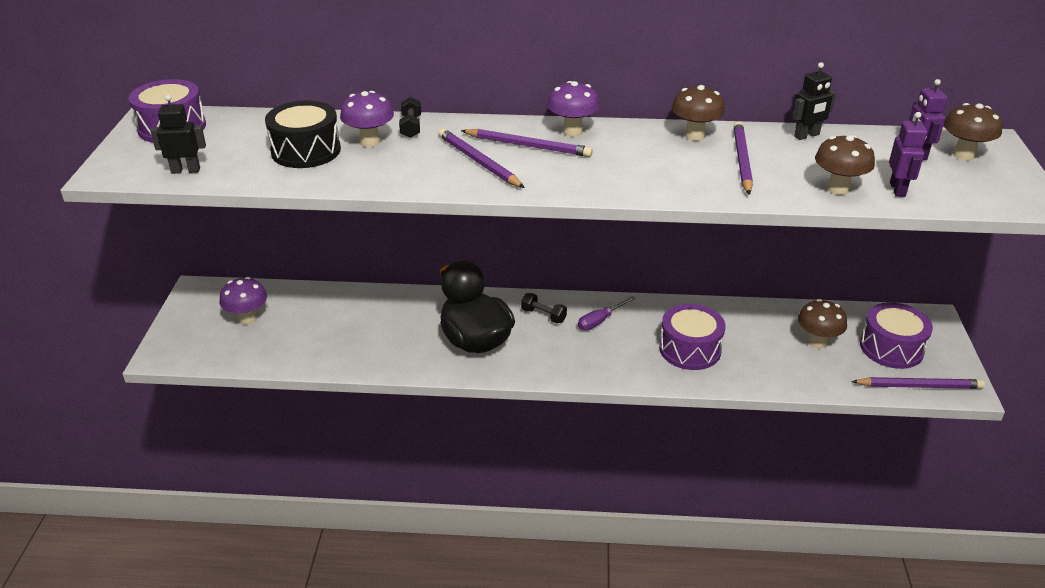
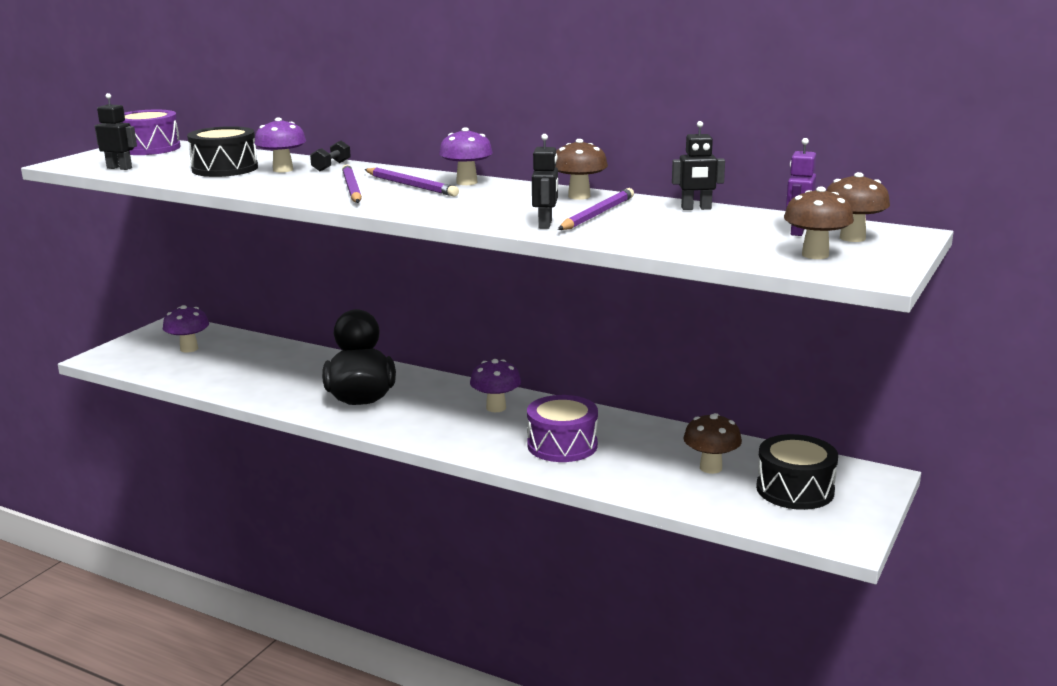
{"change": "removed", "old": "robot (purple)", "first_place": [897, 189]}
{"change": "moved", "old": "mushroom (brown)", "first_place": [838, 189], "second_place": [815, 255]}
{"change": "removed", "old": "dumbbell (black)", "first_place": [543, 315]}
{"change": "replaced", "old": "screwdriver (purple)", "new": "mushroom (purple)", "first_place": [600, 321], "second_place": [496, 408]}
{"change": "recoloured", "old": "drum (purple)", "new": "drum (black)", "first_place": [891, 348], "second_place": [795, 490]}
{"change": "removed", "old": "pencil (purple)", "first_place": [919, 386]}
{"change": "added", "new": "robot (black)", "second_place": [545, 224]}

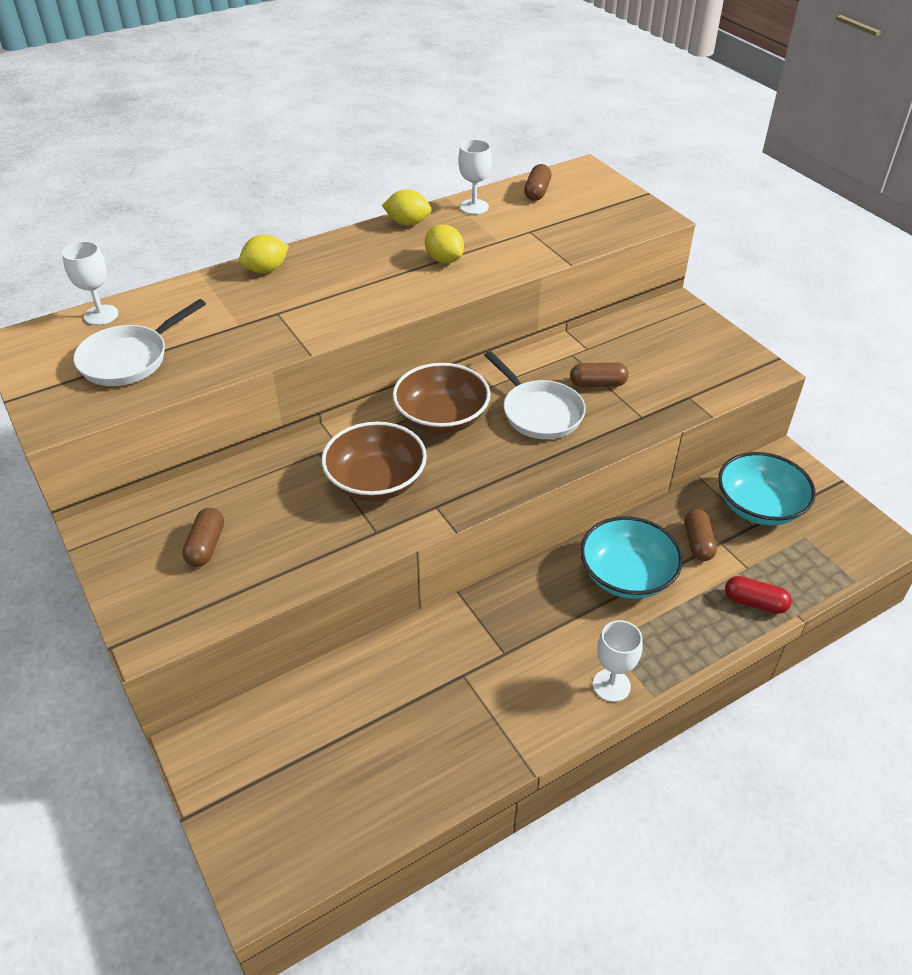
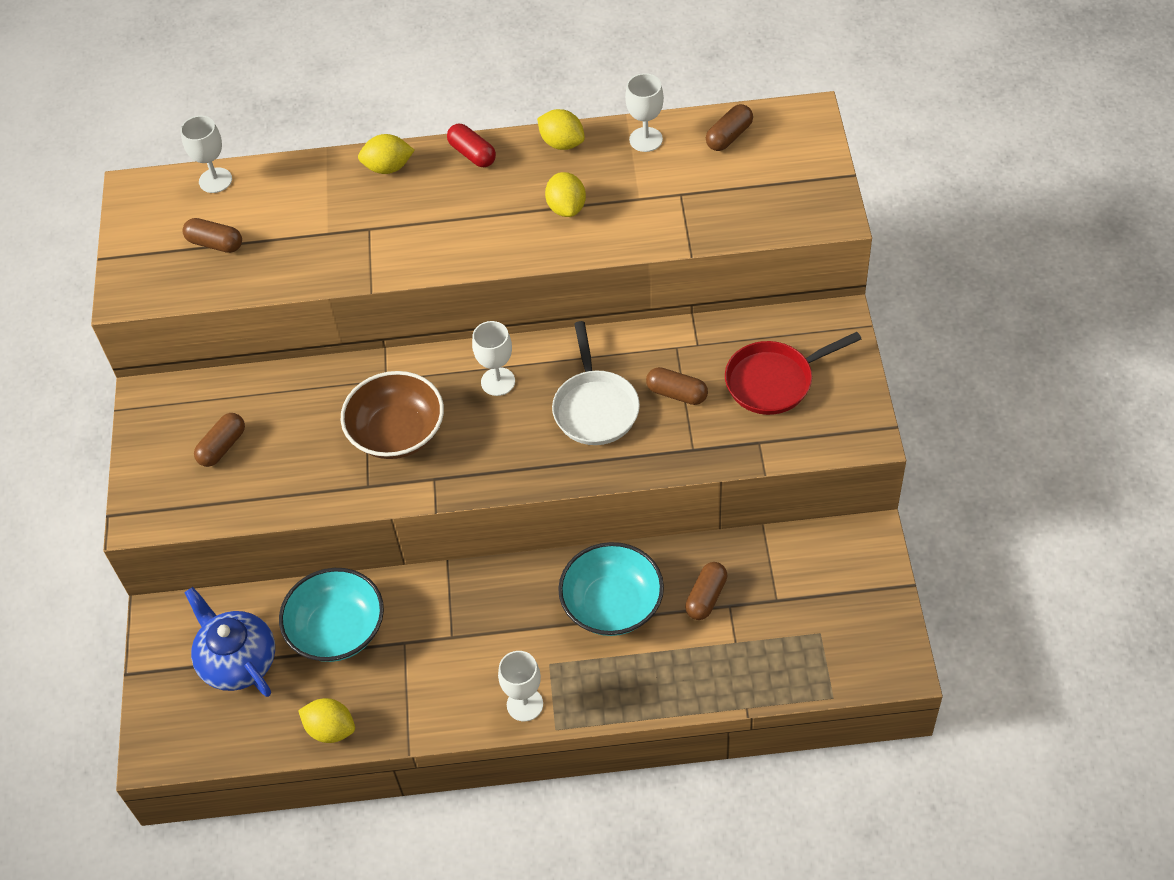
{"change": "replaced", "old": "pan (white)", "new": "capsule (brown)", "first_place": [129, 359], "second_place": [215, 243]}
{"change": "replaced", "old": "bowl (brown)", "new": "goblet (white)", "first_place": [441, 418], "second_place": [498, 381]}
{"change": "moved", "old": "bowl (turquoise)", "first_place": [759, 506], "second_place": [337, 630]}
{"change": "moved", "old": "capsule (red)", "first_place": [755, 602], "second_place": [472, 154]}
{"change": "added", "new": "pan (red)", "second_place": [774, 381]}
{"change": "added", "new": "teapot (blue)", "second_place": [237, 660]}
{"change": "added", "new": "lemon (yellow)", "second_place": [331, 729]}

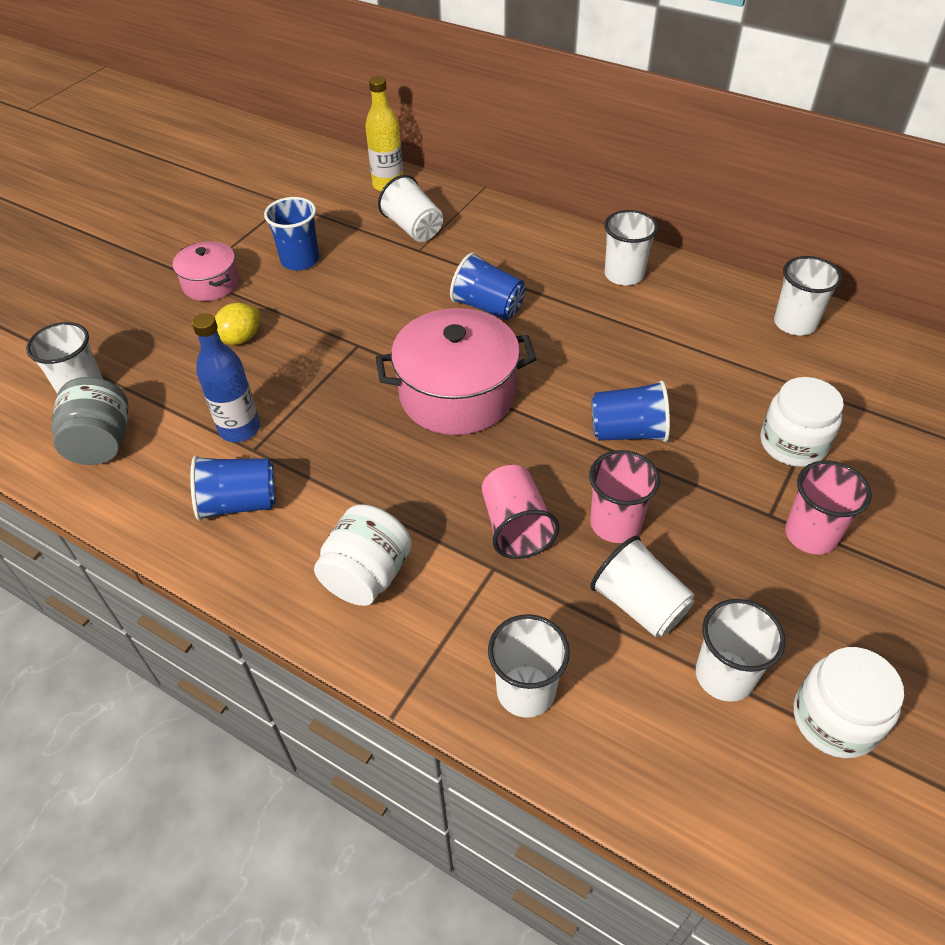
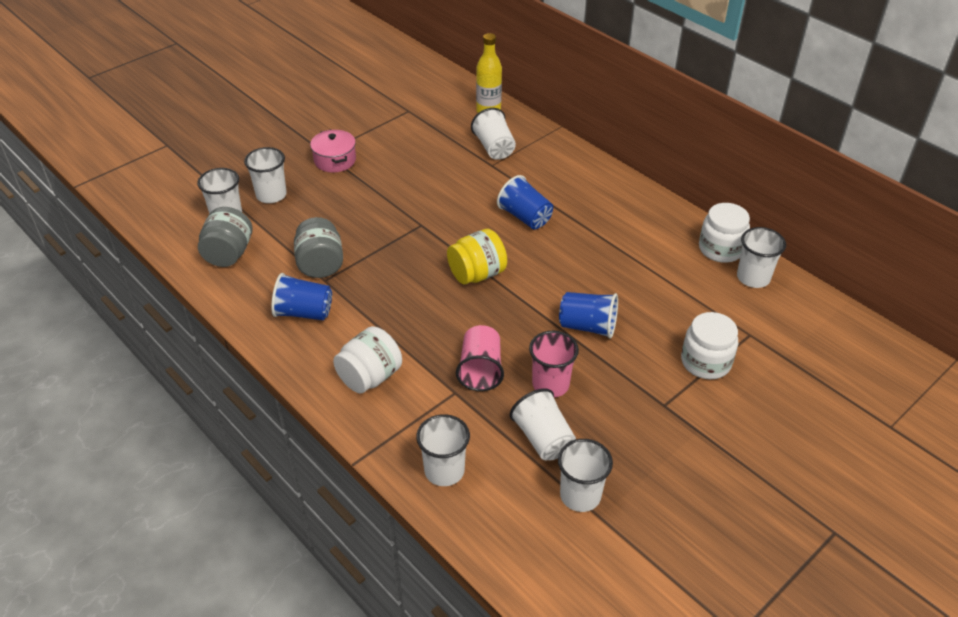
{"change": "removed", "old": "cup (blue)", "first_place": [300, 260]}
{"change": "moved", "old": "cup (white)", "first_place": [624, 275], "second_place": [271, 195]}
{"change": "removed", "old": "lemon (yellow)", "first_place": [240, 339]}
{"change": "replaced", "old": "pot (pink)", "new": "jar (yellow)", "first_place": [457, 394], "second_place": [477, 274]}
{"change": "replaced", "old": "bottle (blue)", "new": "jar (grey)", "first_place": [239, 429], "second_place": [320, 264]}
{"change": "removed", "old": "cup (pink)", "first_place": [811, 534]}
{"change": "moved", "old": "jar (white)", "first_place": [834, 719], "second_place": [720, 249]}

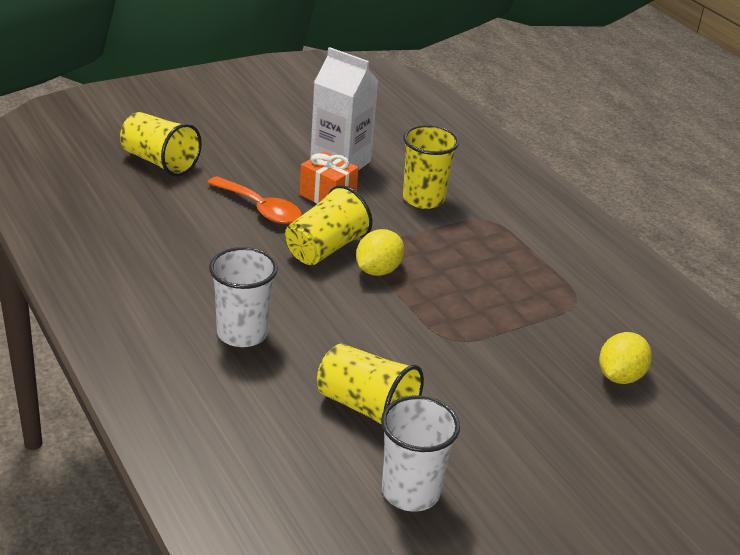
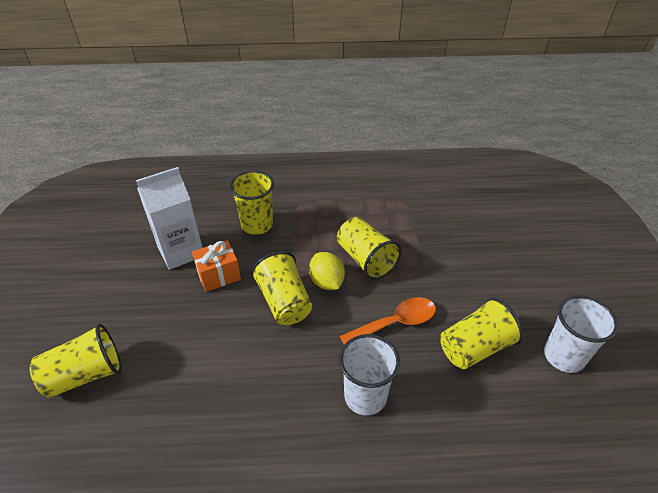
{"change": "moved", "old": "spoon (orange)", "first_place": [260, 209], "second_place": [395, 323]}
{"change": "removed", "old": "lemon (yellow)", "first_place": [620, 376]}
{"change": "added", "new": "cup (yellow)", "second_place": [366, 259]}

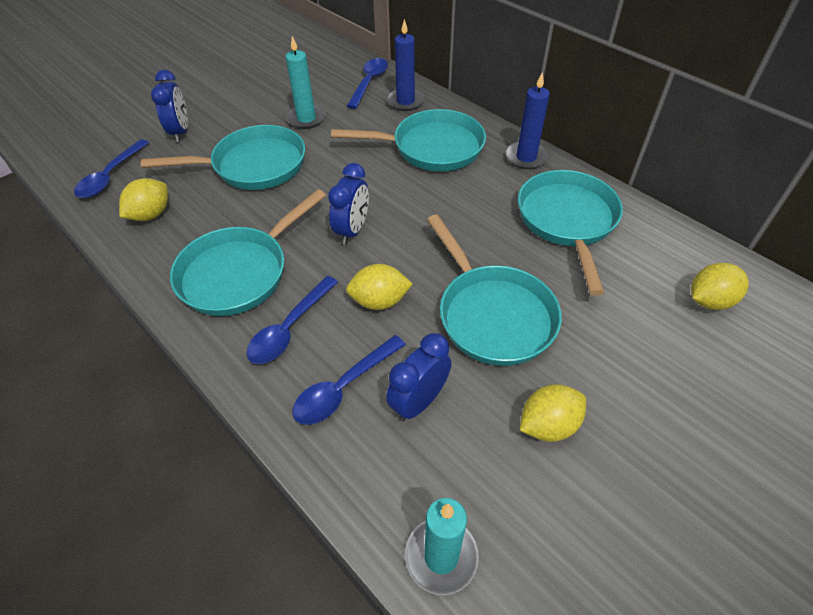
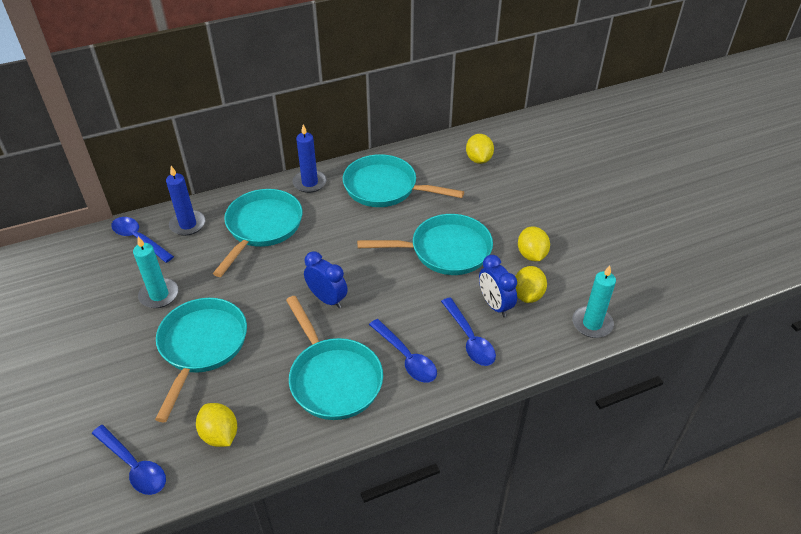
{"change": "removed", "old": "clock (blue)", "first_place": [180, 132]}
{"change": "moved", "old": "lemon (yellow)", "first_place": [379, 301], "second_place": [528, 295]}

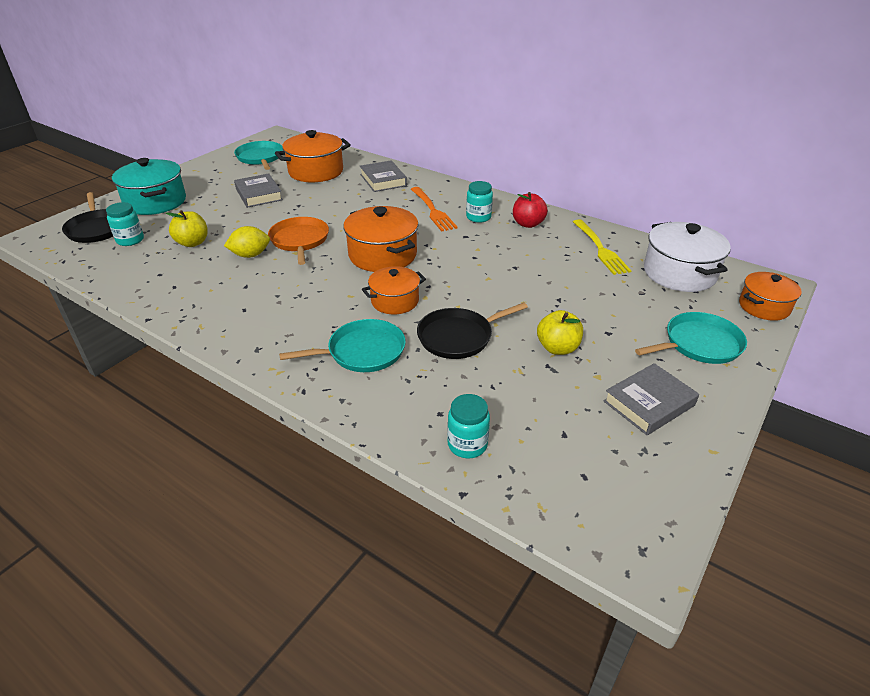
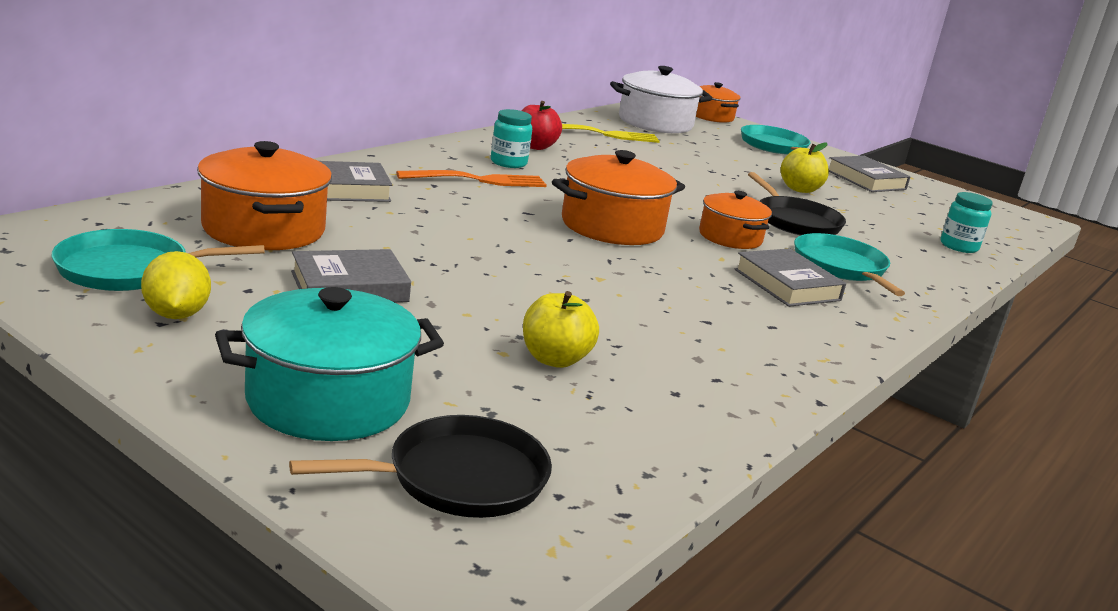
{"change": "removed", "old": "jar (turquoise)", "first_place": [130, 240]}
{"change": "removed", "old": "pan (orange)", "first_place": [299, 240]}
{"change": "moved", "old": "lemon (yellow)", "first_place": [250, 255], "second_place": [176, 314]}
{"change": "added", "new": "book (grey)", "second_place": [787, 285]}

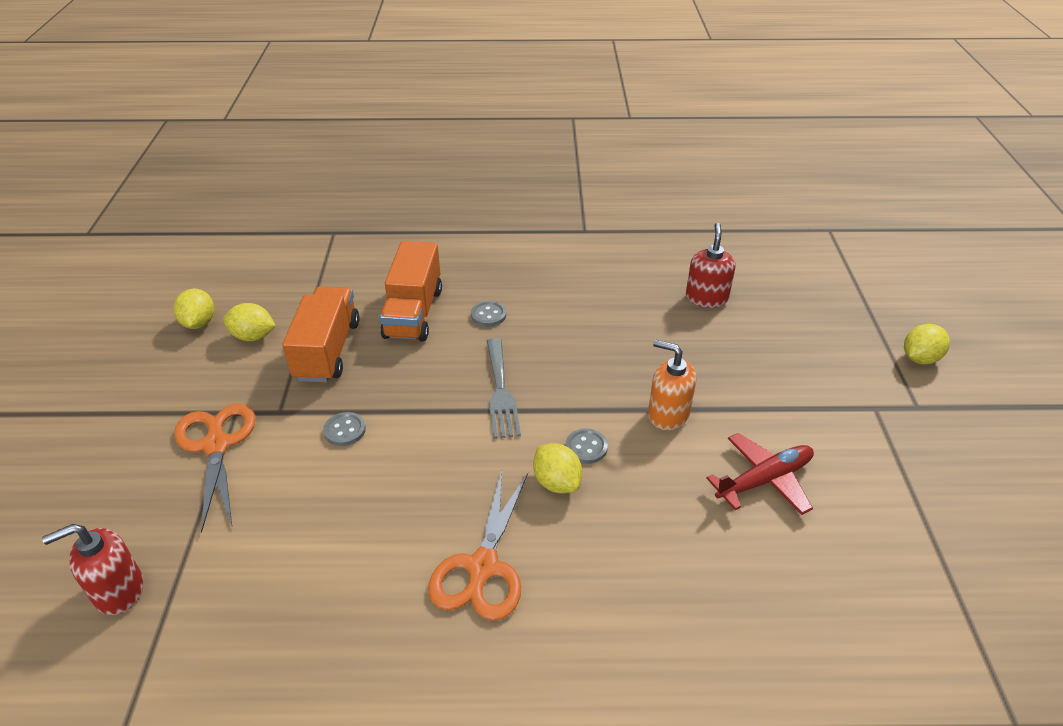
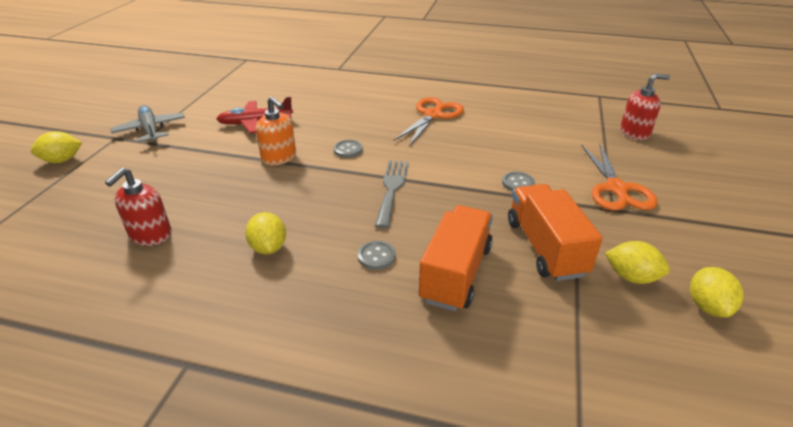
{"change": "turned", "old": "truck (orange)", "first_place": [327, 350], "second_place": [545, 247], "degrees": 150}
{"change": "moved", "old": "lemon (yellow)", "first_place": [557, 482], "second_place": [268, 248]}
{"change": "added", "new": "plane (grey)", "second_place": [150, 130]}

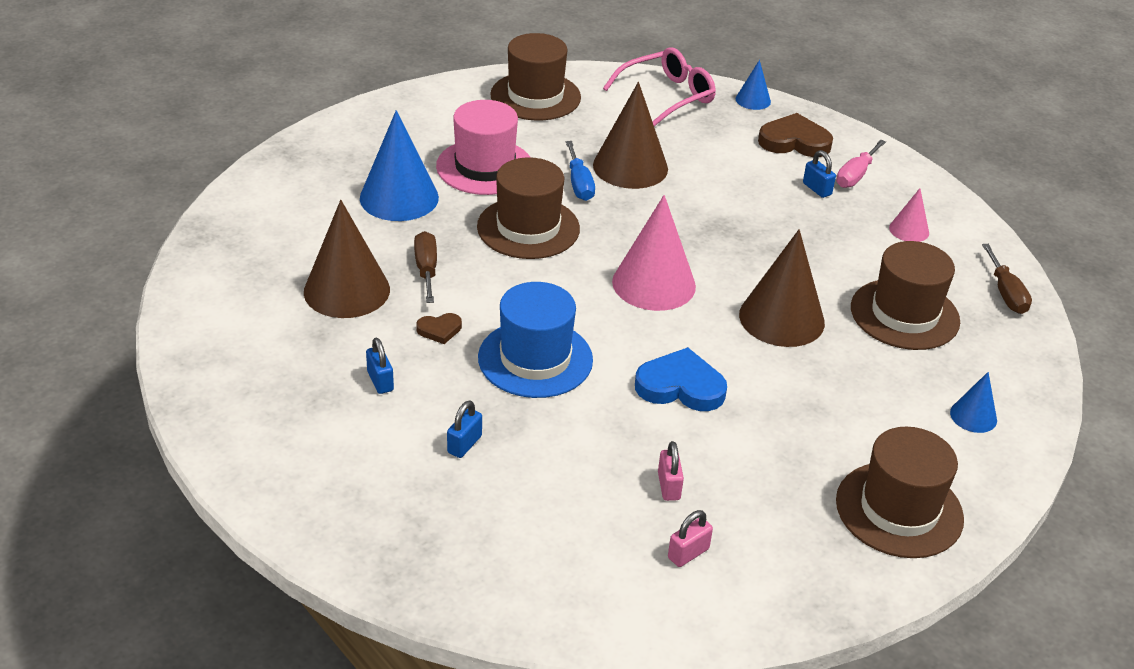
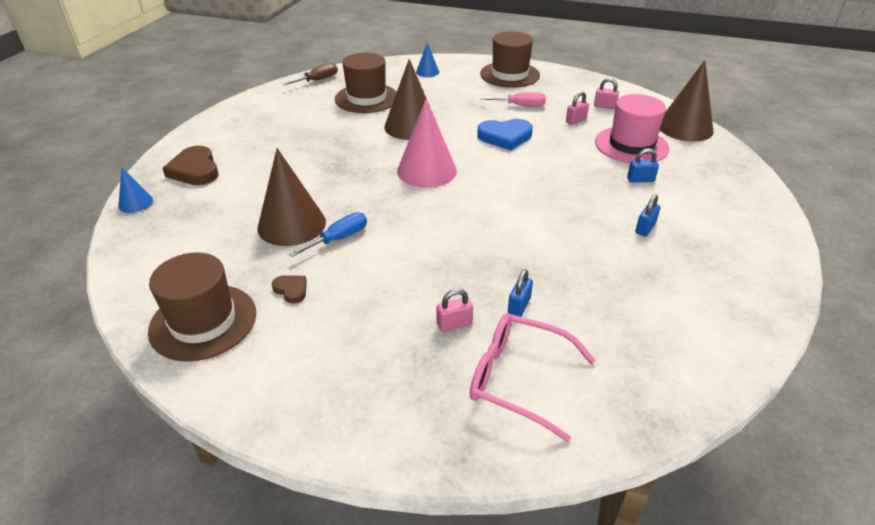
{"change": "moved", "old": "glasses (pink)", "first_place": [667, 96], "second_place": [518, 379]}
{"change": "moved", "old": "hat (pink)", "first_place": [485, 167], "second_place": [631, 145]}
{"change": "replaced", "old": "cone (blue)", "new": "padlock (pink)", "first_place": [399, 197], "second_place": [454, 324]}
{"change": "moved", "old": "screwdriver (pink)", "first_place": [855, 175], "second_place": [520, 106]}
{"change": "moved", "old": "padlock (blue)", "first_place": [817, 189], "second_place": [519, 306]}
{"change": "removed", "old": "hat (brown)", "first_place": [528, 228]}
{"change": "removed", "old": "cone (pink)", "first_place": [909, 230]}
{"change": "moved", "old": "cone (brown)", "first_place": [346, 290], "second_place": [685, 128]}
{"change": "removed", "old": "screwdriver (brown)", "first_place": [426, 269]}
{"change": "removed", "old": "hat (blue)", "first_place": [535, 359]}
{"change": "moved", "old": "heart (brown)", "first_place": [439, 330], "second_place": [291, 290]}
{"change": "turned", "old": "heart (blue)", "first_place": [680, 386], "second_place": [505, 137], "degrees": -75}

